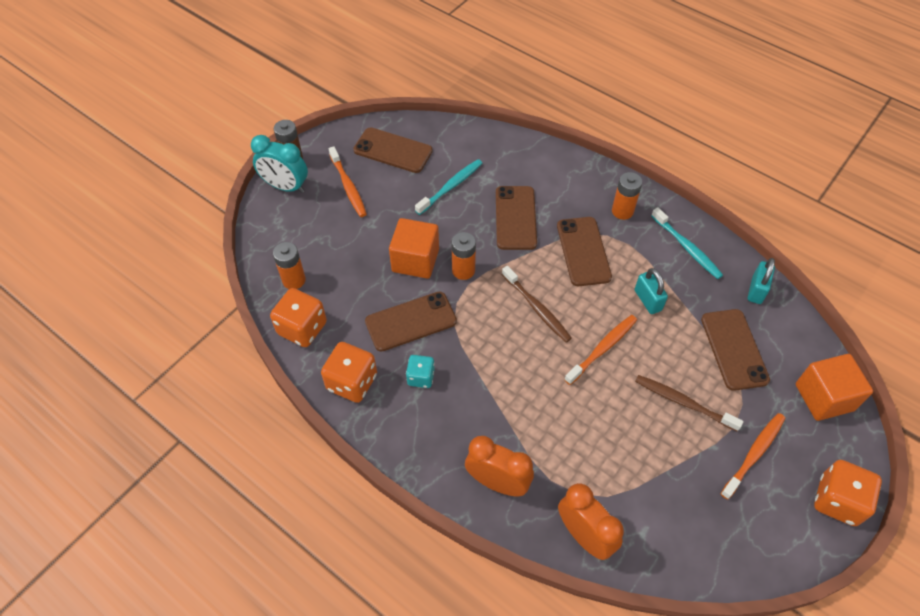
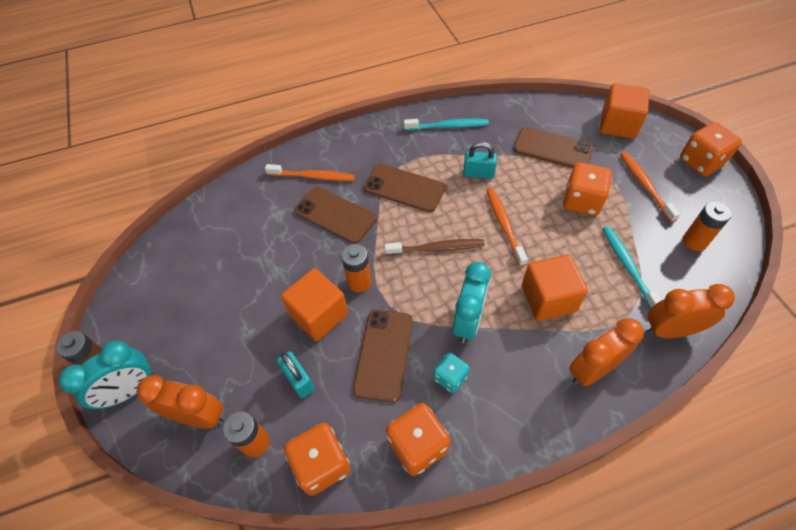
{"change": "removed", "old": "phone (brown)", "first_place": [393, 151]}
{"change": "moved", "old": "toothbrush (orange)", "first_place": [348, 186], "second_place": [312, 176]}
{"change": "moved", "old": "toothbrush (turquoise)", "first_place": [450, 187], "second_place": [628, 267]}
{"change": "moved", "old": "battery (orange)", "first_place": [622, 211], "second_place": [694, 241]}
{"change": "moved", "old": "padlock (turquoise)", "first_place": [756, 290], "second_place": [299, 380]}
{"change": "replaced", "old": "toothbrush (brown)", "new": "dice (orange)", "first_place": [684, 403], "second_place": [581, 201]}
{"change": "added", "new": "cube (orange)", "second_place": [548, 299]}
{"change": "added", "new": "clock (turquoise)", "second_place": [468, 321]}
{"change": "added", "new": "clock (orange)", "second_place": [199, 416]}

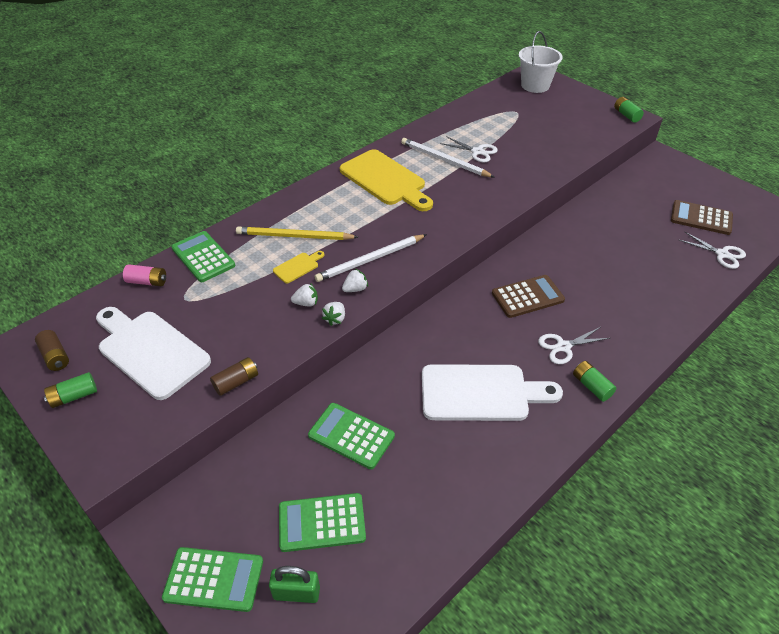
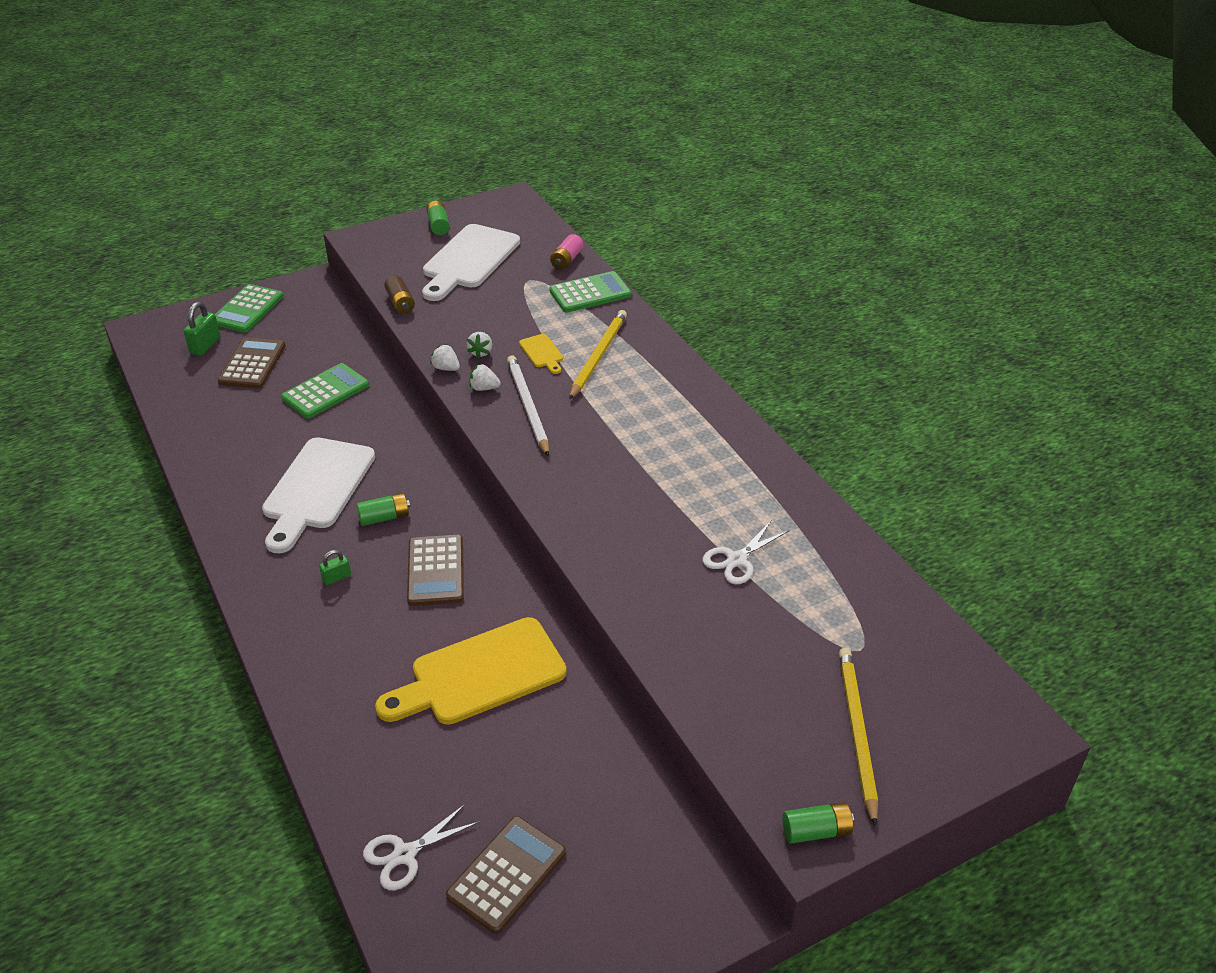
{"change": "removed", "old": "bucket (white)", "first_place": [535, 85]}
{"change": "removed", "old": "pencil (white)", "first_place": [444, 160]}
{"change": "moved", "old": "cutting board (yellow)", "first_place": [385, 180], "second_place": [480, 674]}
{"change": "turned", "old": "strawberry (white)", "first_place": [355, 289], "second_place": [484, 388], "degrees": 120}
{"change": "turned", "old": "cutting board (white)", "first_place": [150, 351], "second_place": [468, 260], "degrees": 150}
{"change": "replaced", "old": "scissors (white)", "new": "padlock (green)", "first_place": [563, 346], "second_place": [336, 577]}
{"change": "removed", "old": "battery (brown)", "first_place": [55, 356]}
{"change": "moved", "old": "battery (green)", "first_place": [591, 386], "second_place": [384, 517]}
{"change": "recoloured", "old": "calculator (green)", "new": "calculator (brown)", "first_place": [322, 522], "second_place": [252, 364]}
{"change": "added", "new": "pencil (yellow)", "second_place": [857, 732]}

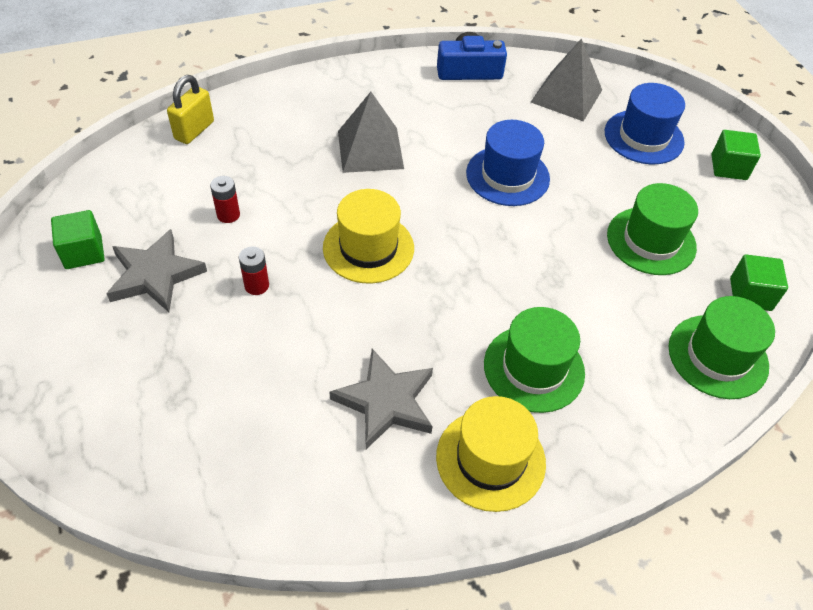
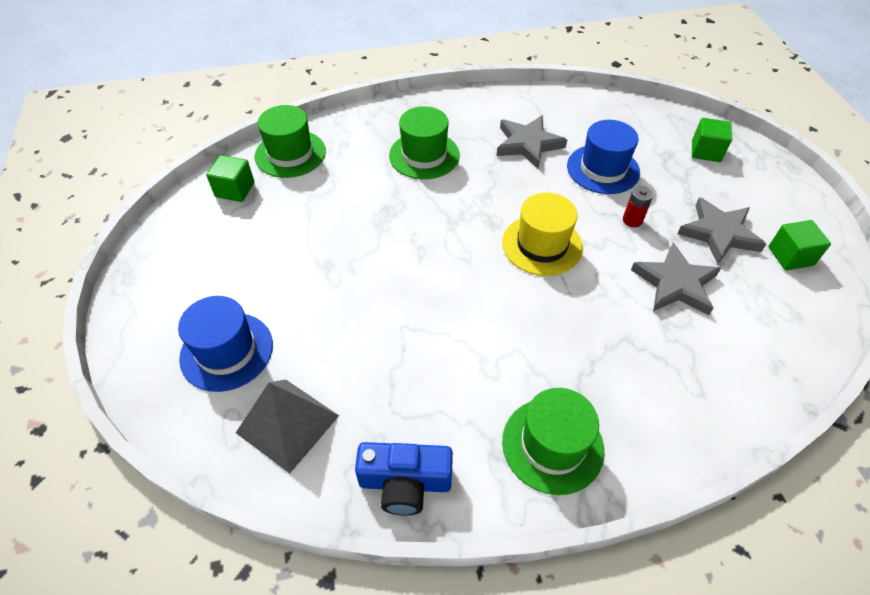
{"change": "removed", "old": "padlock (yellow)", "first_place": [194, 130]}
{"change": "removed", "old": "pyramid (grey)", "first_place": [370, 149]}
{"change": "moved", "old": "hat (blue)", "first_place": [507, 176], "second_place": [603, 169]}
{"change": "moved", "old": "cube (green)", "first_place": [728, 167], "second_place": [706, 151]}
{"change": "replaced", "old": "battery (red)", "new": "star (grey)", "first_place": [228, 215], "second_place": [675, 283]}
{"change": "moved", "old": "hat (green)", "first_place": [651, 241], "second_place": [552, 445]}
{"change": "removed", "old": "hat (yellow)", "first_place": [490, 459]}

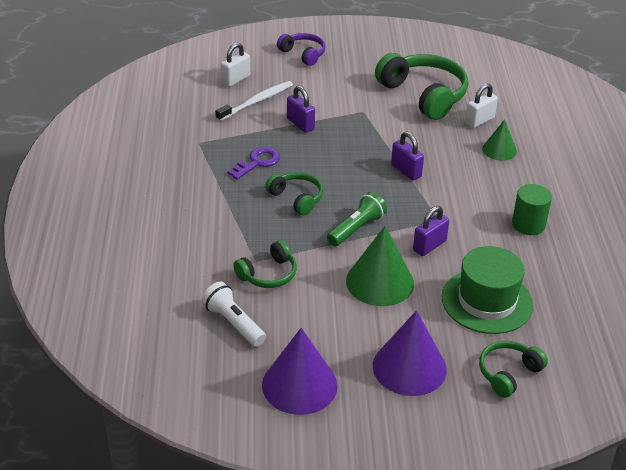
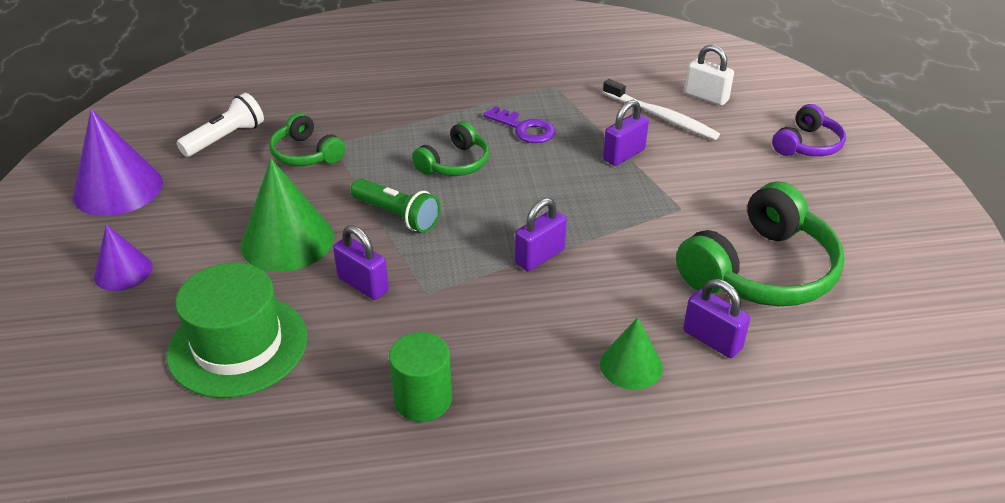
{"change": "recoloured", "old": "padlock (white)", "new": "padlock (purple)", "first_place": [479, 121], "second_place": [712, 340]}
{"change": "resized", "old": "cone (purple)", "first_place": [409, 367], "second_place": [123, 271], "factor": 0.59}
{"change": "removed", "old": "headphones (green)", "first_place": [508, 373]}

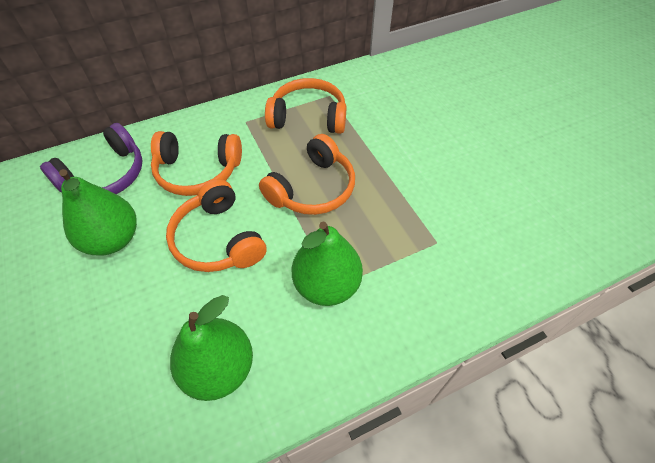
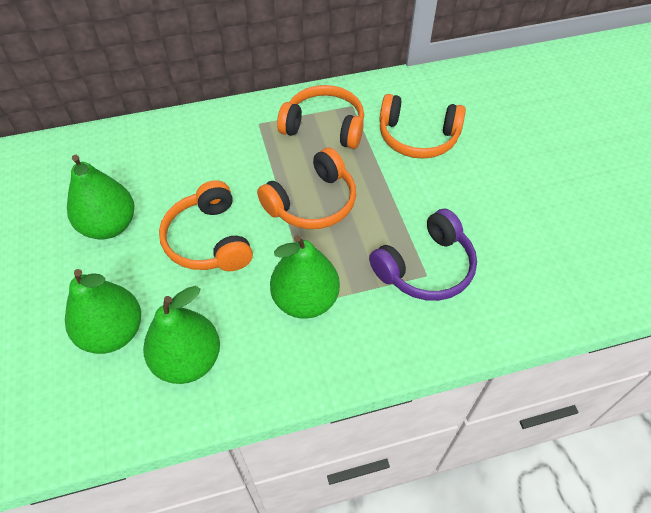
{"change": "moved", "old": "headphones (purple)", "first_place": [105, 176], "second_place": [425, 267]}
{"change": "moved", "old": "headphones (orange)", "first_place": [198, 171], "second_place": [417, 137]}
{"change": "added", "new": "pear (green)", "second_place": [113, 332]}

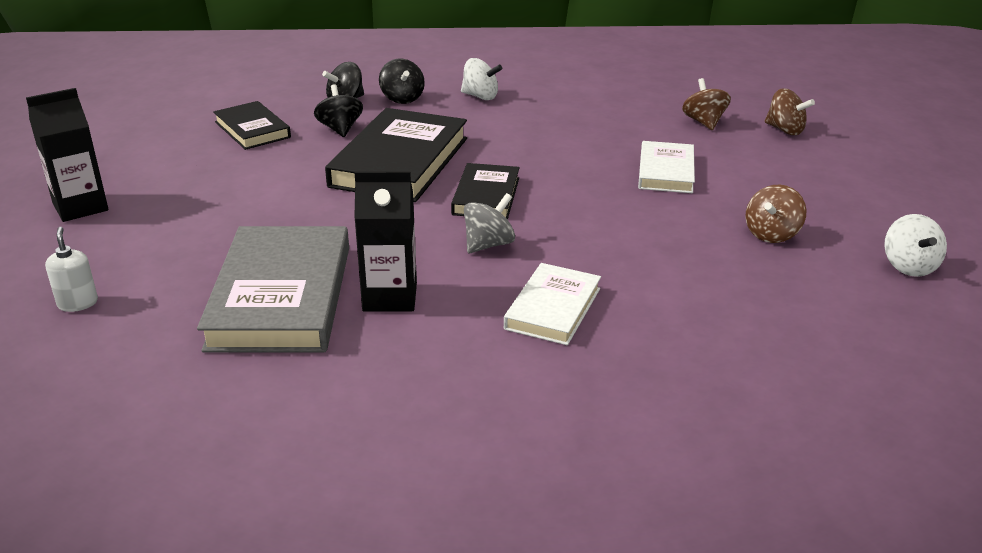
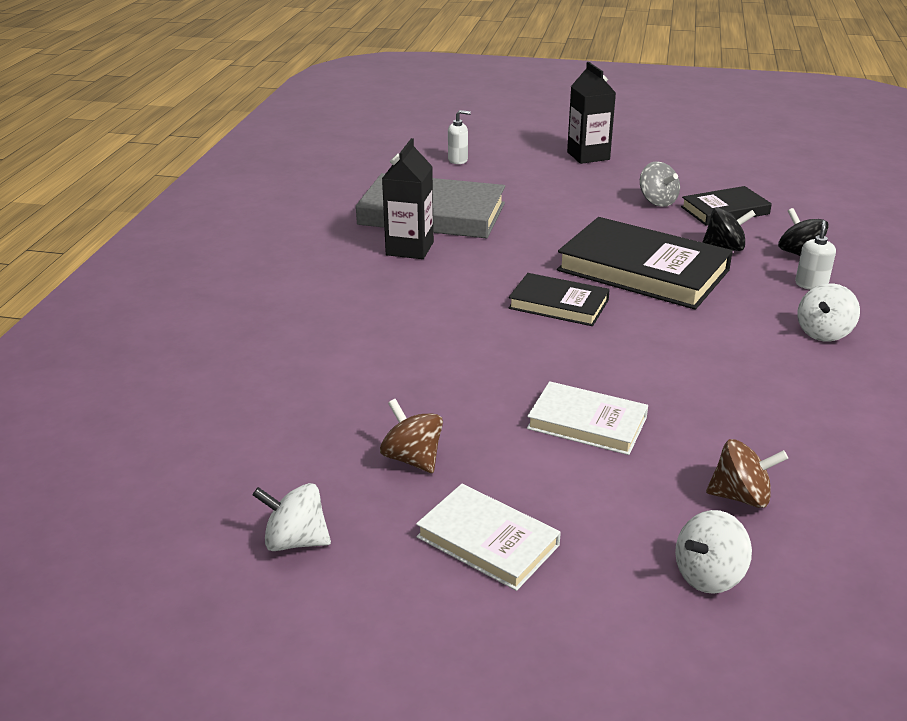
{"change": "replaced", "old": "spinning top (black)", "new": "soap dispenser (white)", "first_place": [402, 98], "second_place": [811, 284]}
{"change": "recoloured", "old": "spinning top (brown)", "new": "spinning top (white)", "first_place": [785, 130], "second_place": [708, 575]}
{"change": "moved", "old": "spinning top (grey)", "first_place": [488, 245], "second_place": [657, 201]}
{"change": "moved", "old": "book (white)", "first_place": [552, 308], "second_place": [488, 541]}

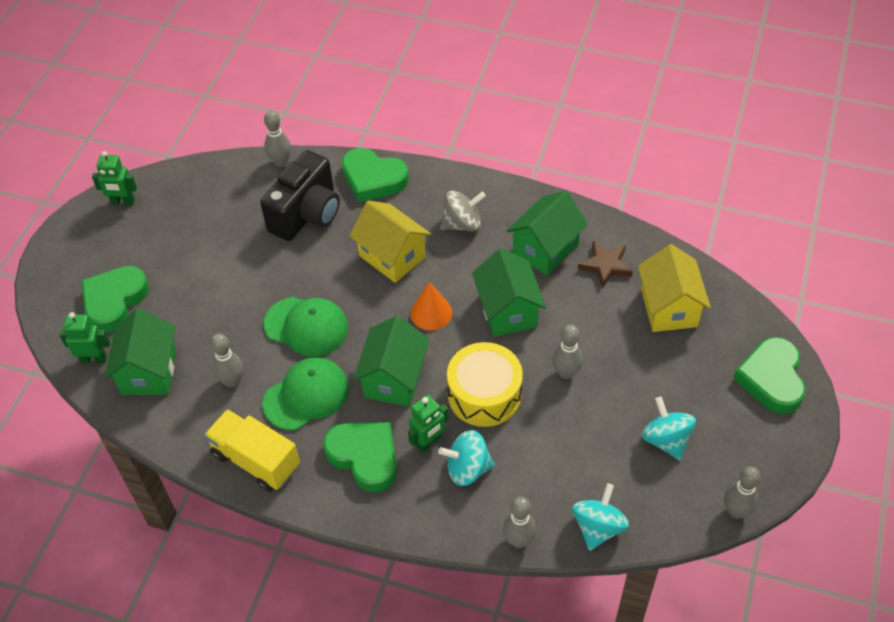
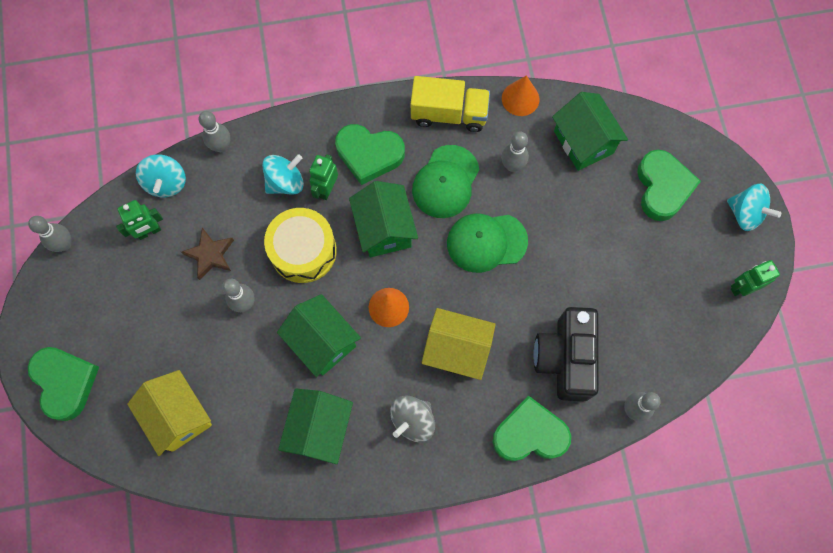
{"change": "moved", "old": "star (brown)", "first_place": [605, 266], "second_place": [210, 255]}
{"change": "moved", "old": "robot (green)", "first_place": [94, 359], "second_place": [149, 232]}
{"change": "moved", "old": "spinning top (turquoise)", "first_place": [666, 440], "second_place": [745, 214]}
{"change": "added", "new": "cone (orange)", "second_place": [520, 98]}

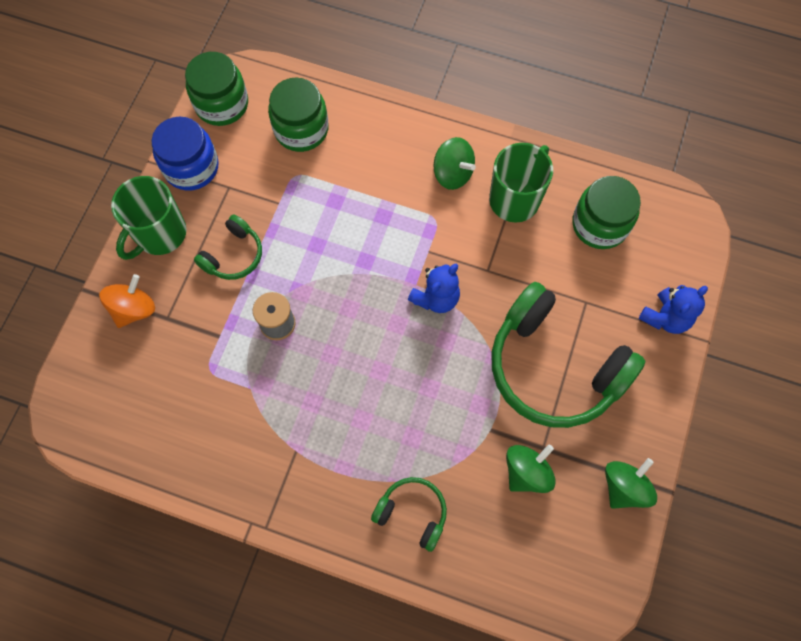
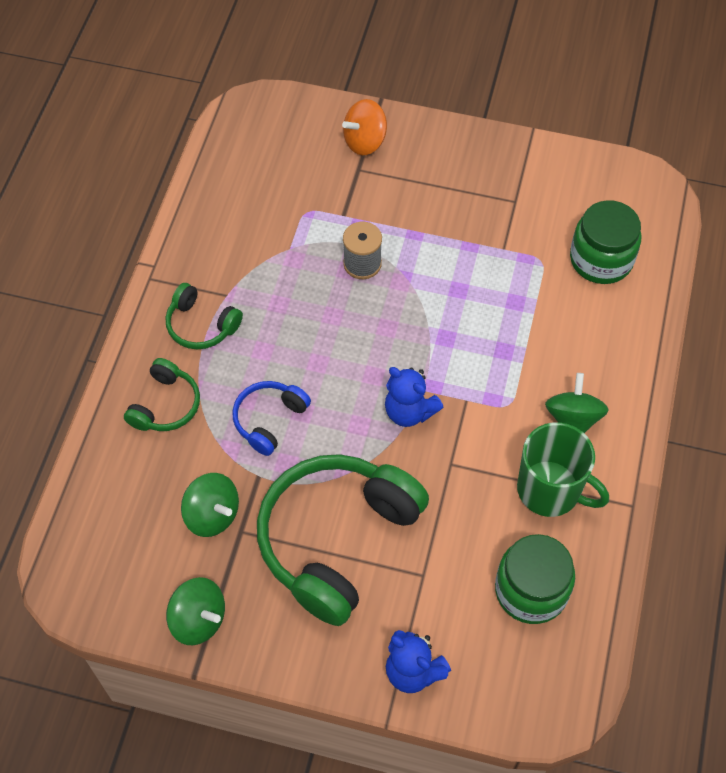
{"change": "removed", "old": "jar (green)", "first_place": [222, 104]}
{"change": "removed", "old": "jar (blue)", "first_place": [191, 167]}
{"change": "turned", "old": "spinning top (green)", "first_place": [452, 173], "second_place": [573, 419], "degrees": 150}
{"change": "removed", "old": "mug (green)", "first_place": [160, 234]}
{"change": "moved", "old": "headphones (green)", "first_place": [233, 255], "second_place": [201, 325]}
{"change": "turned", "old": "spinning top (orange)", "first_place": [134, 309], "second_place": [365, 141], "degrees": 120}
{"change": "added", "new": "headphones (blue)", "second_place": [269, 420]}

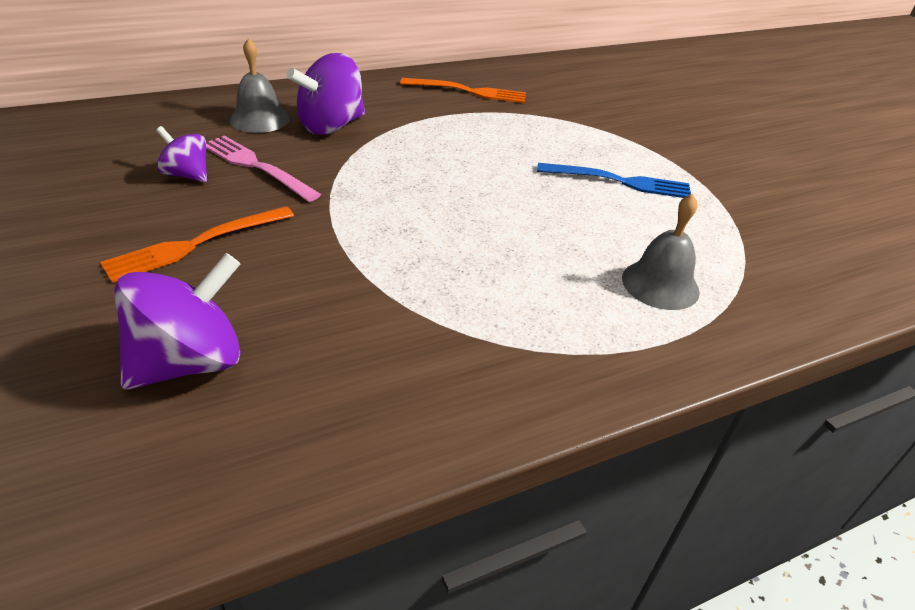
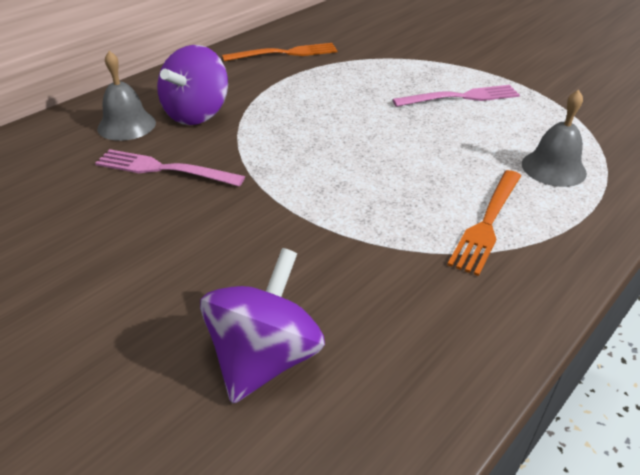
{"change": "removed", "old": "spinning top (purple)", "first_place": [187, 175]}
{"change": "recoloured", "old": "fork (blue)", "new": "fork (pink)", "first_place": [620, 182], "second_place": [461, 97]}
{"change": "moved", "old": "fork (orange)", "first_place": [194, 245], "second_place": [487, 224]}

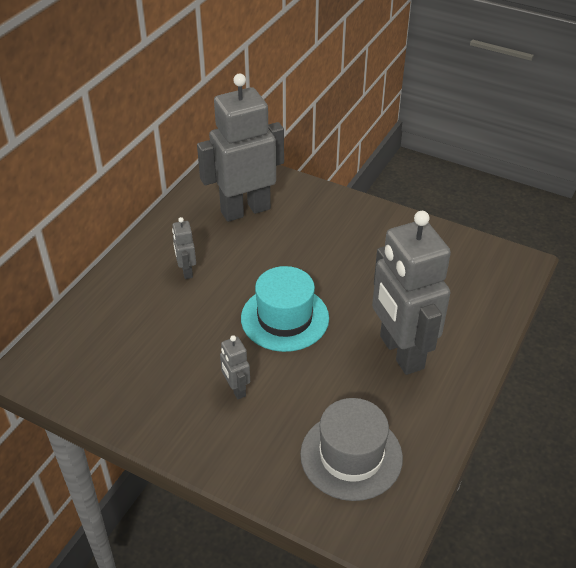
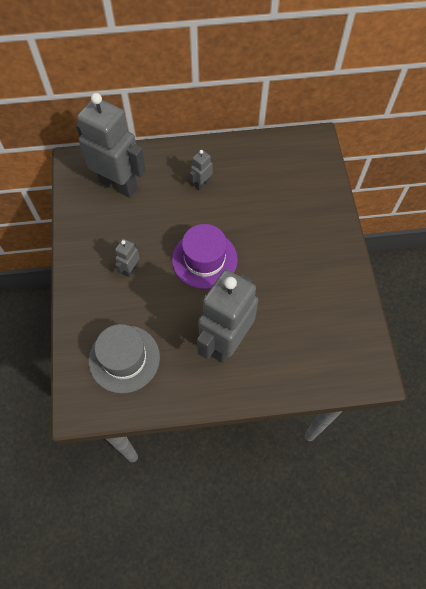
{"change": "moved", "old": "robot (grey)", "first_place": [245, 210], "second_place": [119, 185]}
{"change": "recoloured", "old": "hat (turquoise)", "new": "hat (purple)", "first_place": [285, 318], "second_place": [204, 259]}

